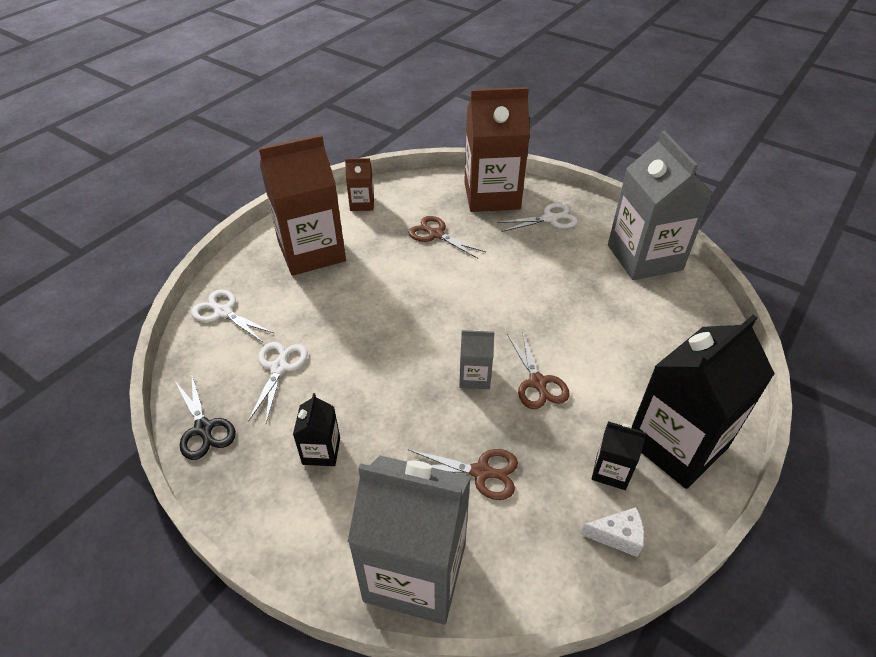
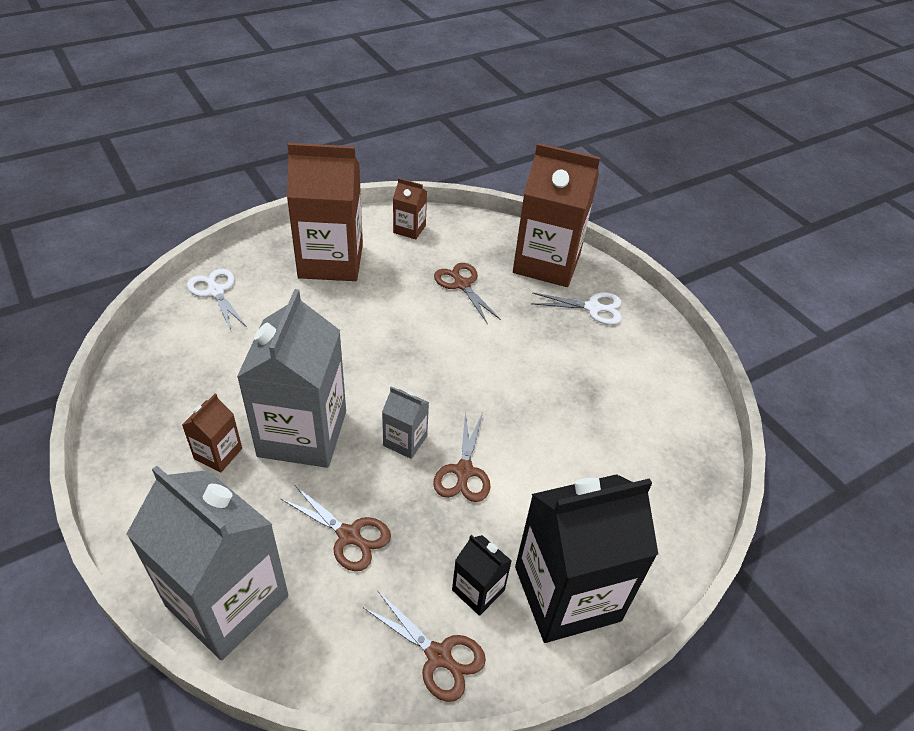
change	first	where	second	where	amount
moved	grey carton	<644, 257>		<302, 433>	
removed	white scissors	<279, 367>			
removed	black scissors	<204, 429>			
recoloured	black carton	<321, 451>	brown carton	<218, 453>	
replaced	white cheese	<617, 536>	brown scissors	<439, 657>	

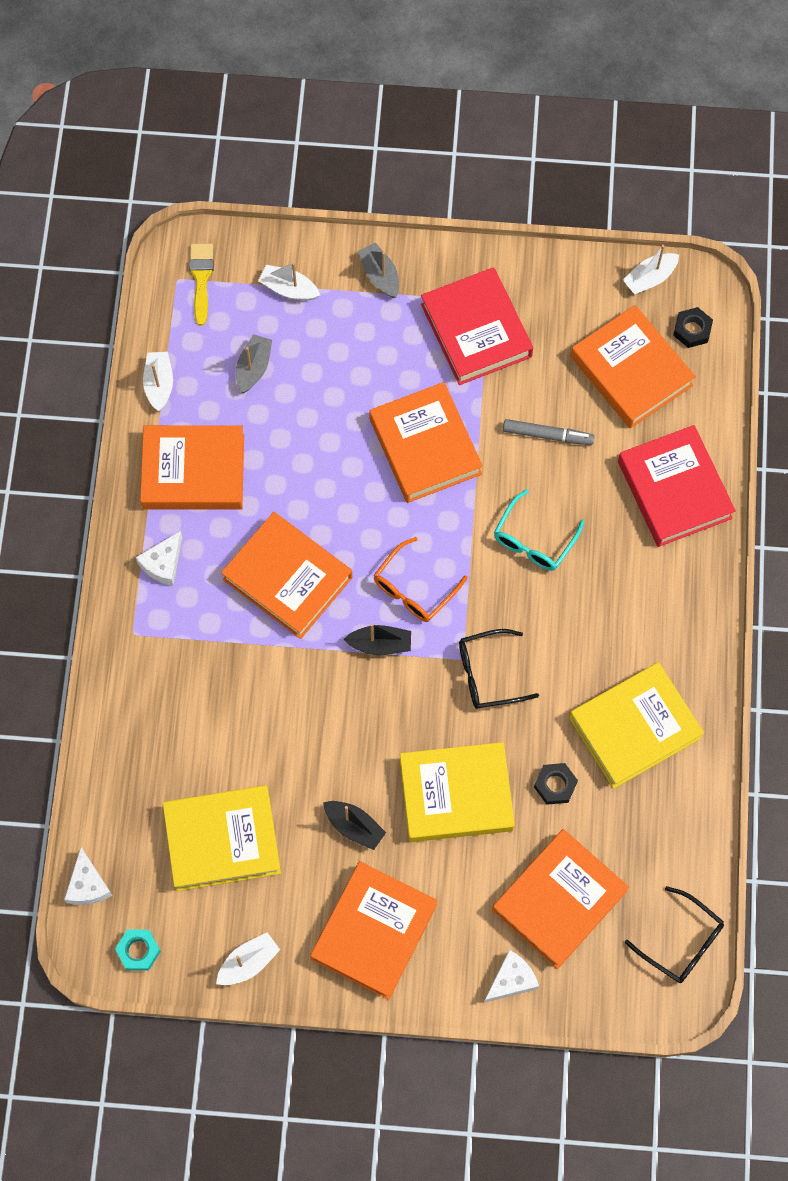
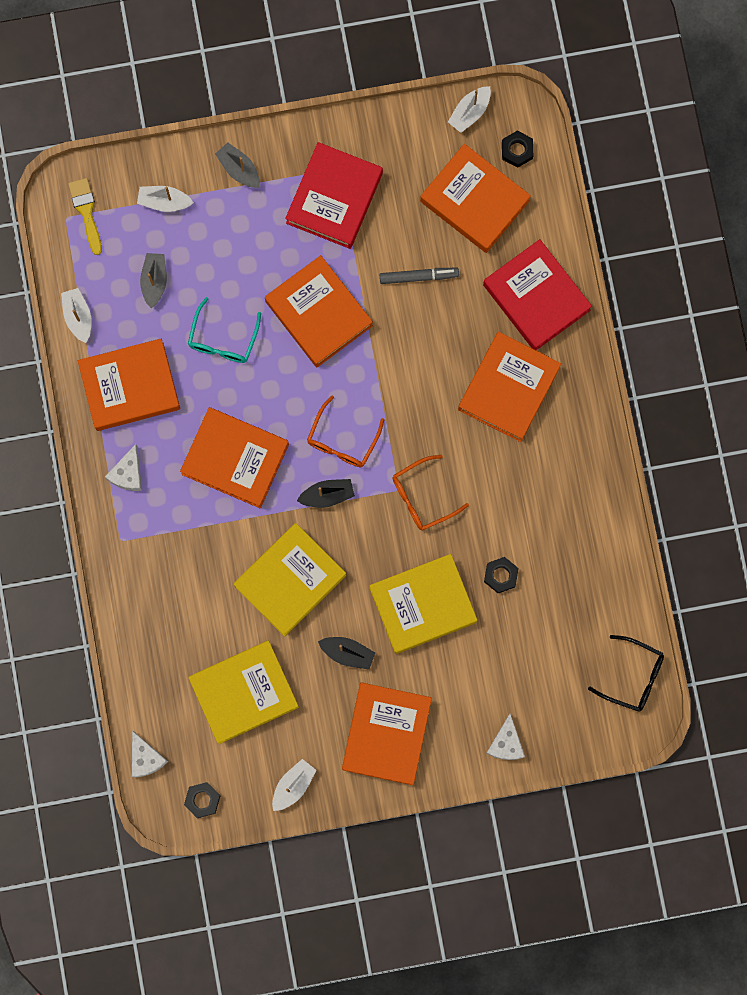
change	first	where	second	where	amount
turned	red book	<476, 330>		<334, 198>	60 degrees clockwise
moved	turquoise glasses	<533, 540>		<223, 339>	
recoloured	black glasses	<487, 674>	orange glasses	<422, 497>	
moved	yellow book	<634, 727>		<290, 580>	
moved	orange book	<559, 900>		<508, 388>	
recoloured	turquoise nut	<138, 951>	black nut	<202, 800>	
turned	white cheese	<511, 980>		<506, 743>	150 degrees clockwise

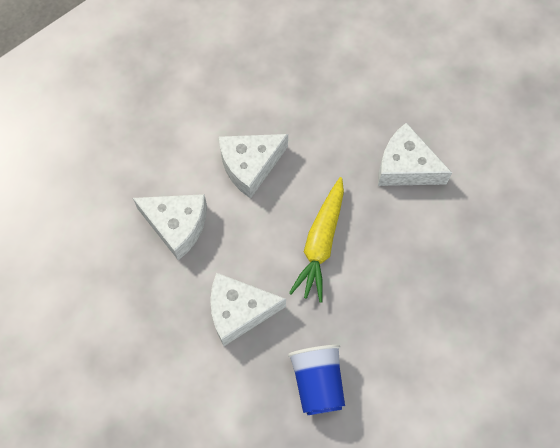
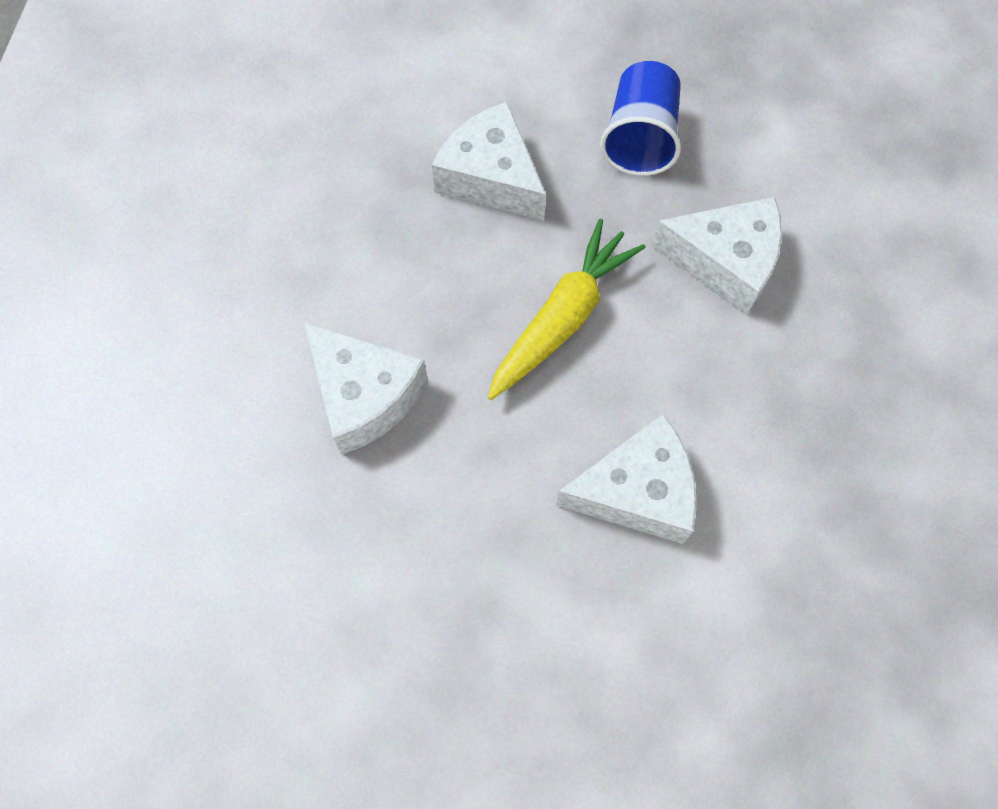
change	first	where	second	where	amount
moved	white cheese	<177, 226>		<491, 177>	

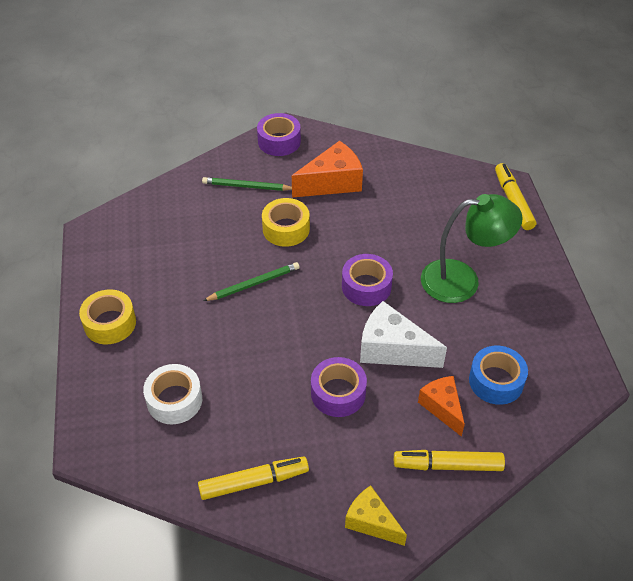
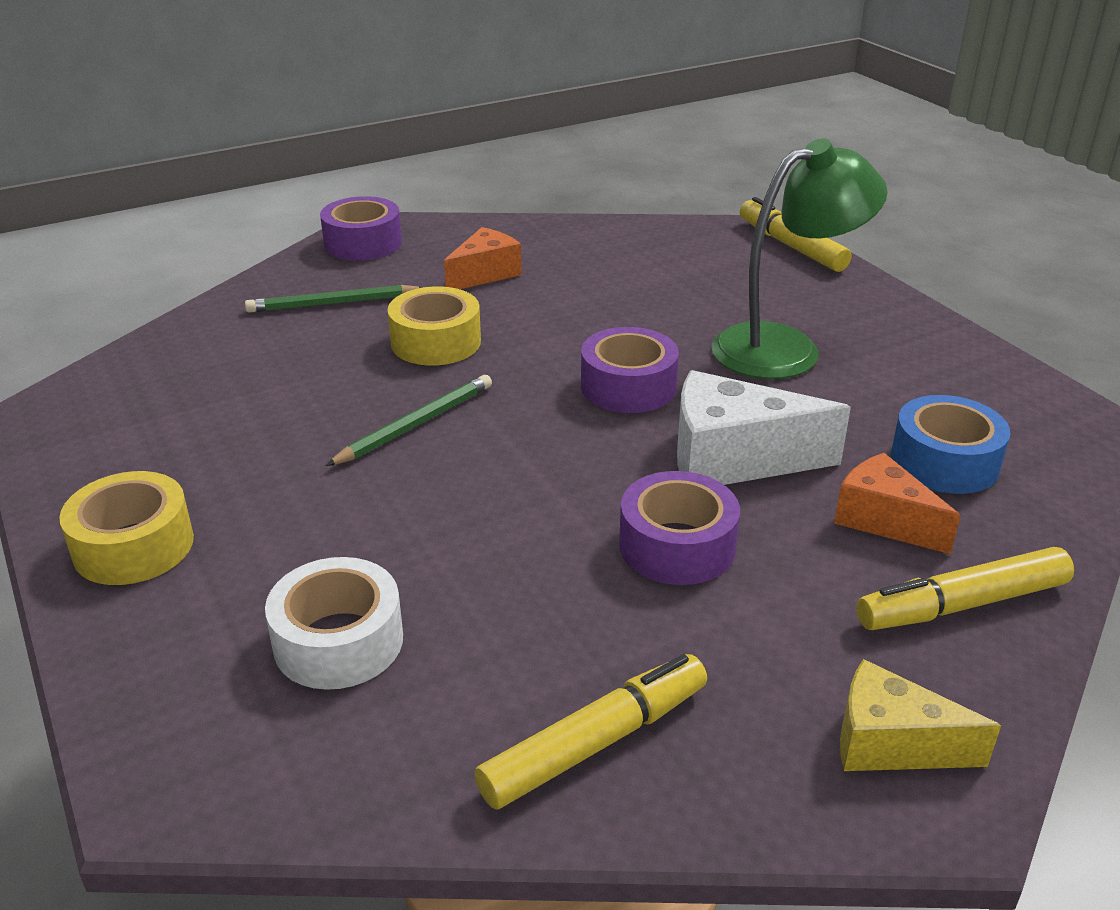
change	first	where	second	where	amount
resized	orange cheese	<332, 183>		<485, 274>	x0.65

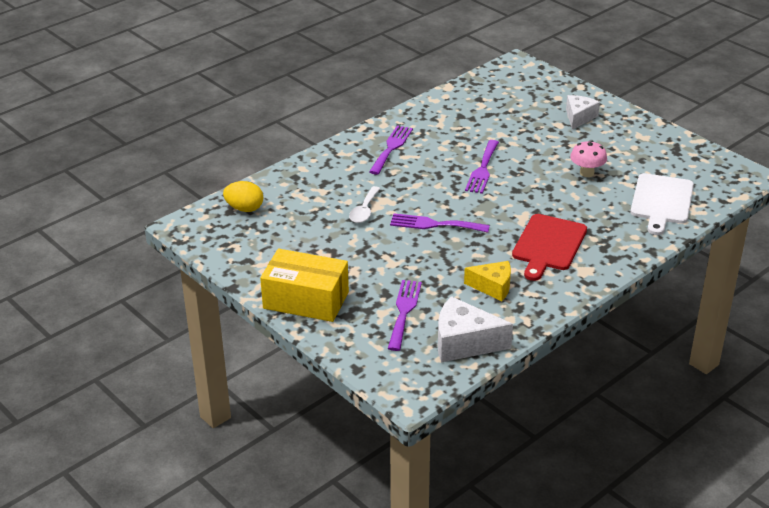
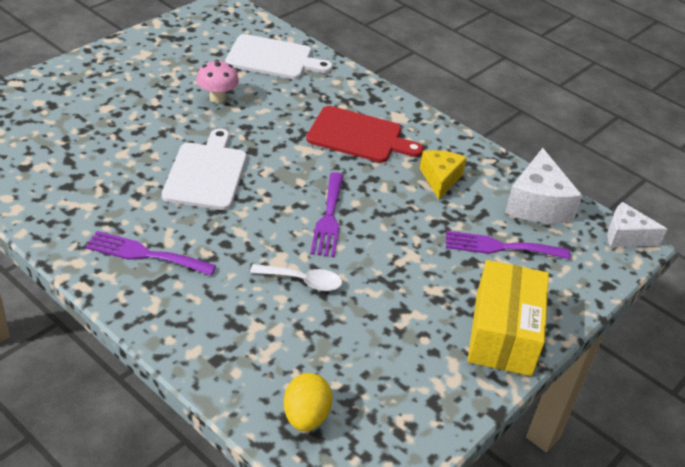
change	first	where	second	where	amount
moved	white cheese	<579, 117>		<626, 236>	
replaced	purple fork	<482, 169>	white cutting board	<206, 173>	

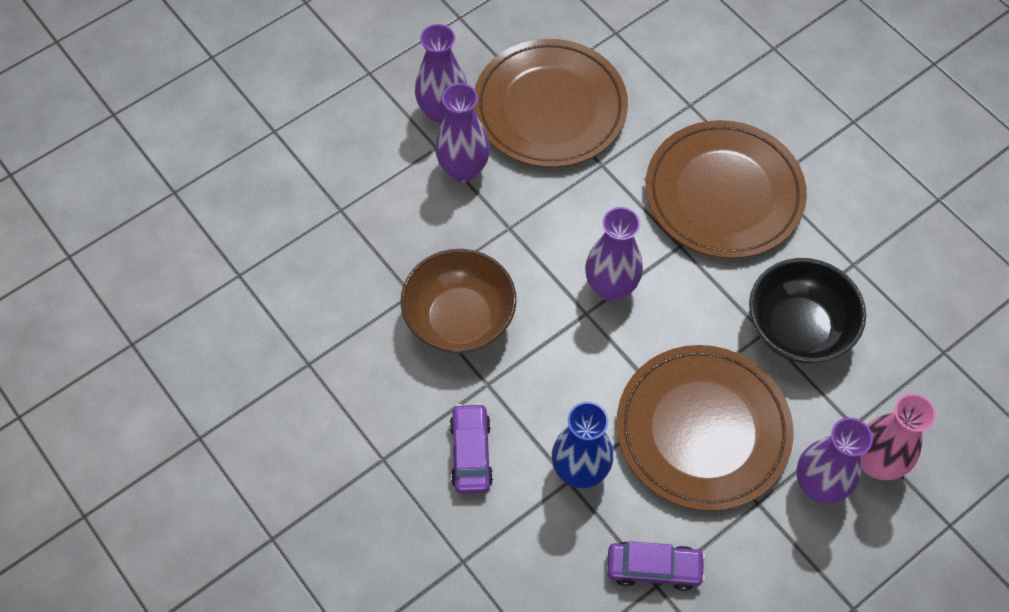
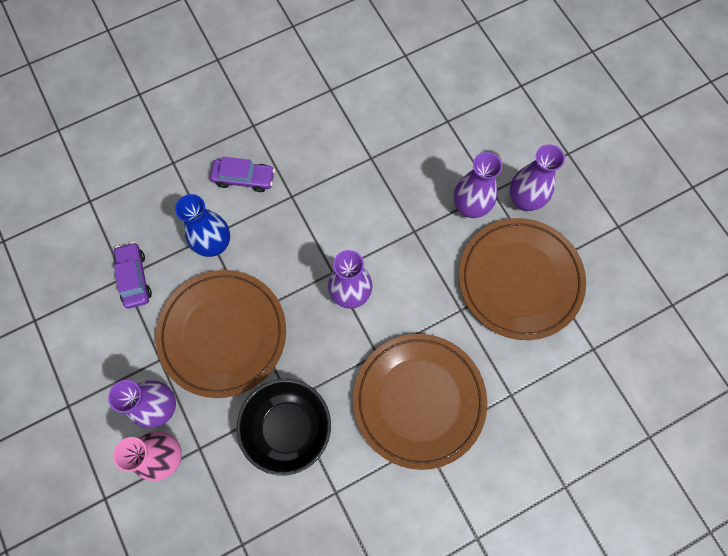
change	first	where	second	where	amount
removed	brown bowl	<459, 319>			
turned	purple car	<654, 568>		<134, 278>	150 degrees clockwise

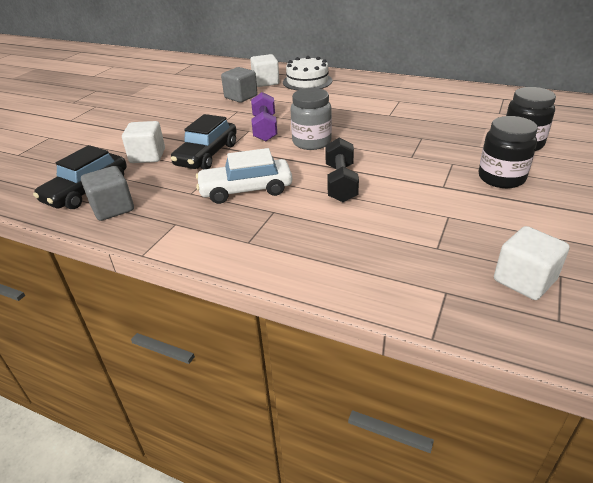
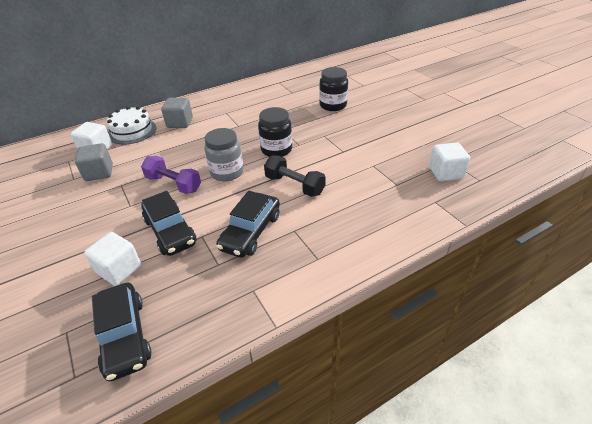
change	first	where	second	where	amount
moved	black jar	<501, 178>		<276, 150>	
recoloured	white car	<246, 190>	black car	<251, 232>	
moved	grey cube	<112, 208>		<180, 123>	

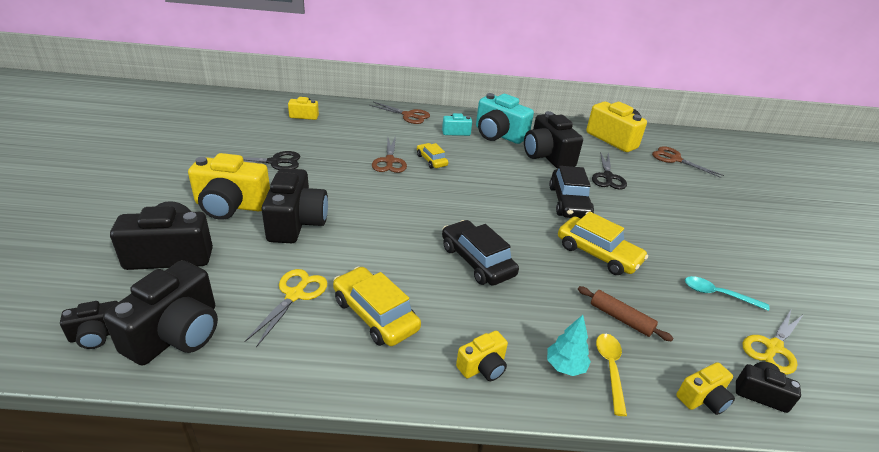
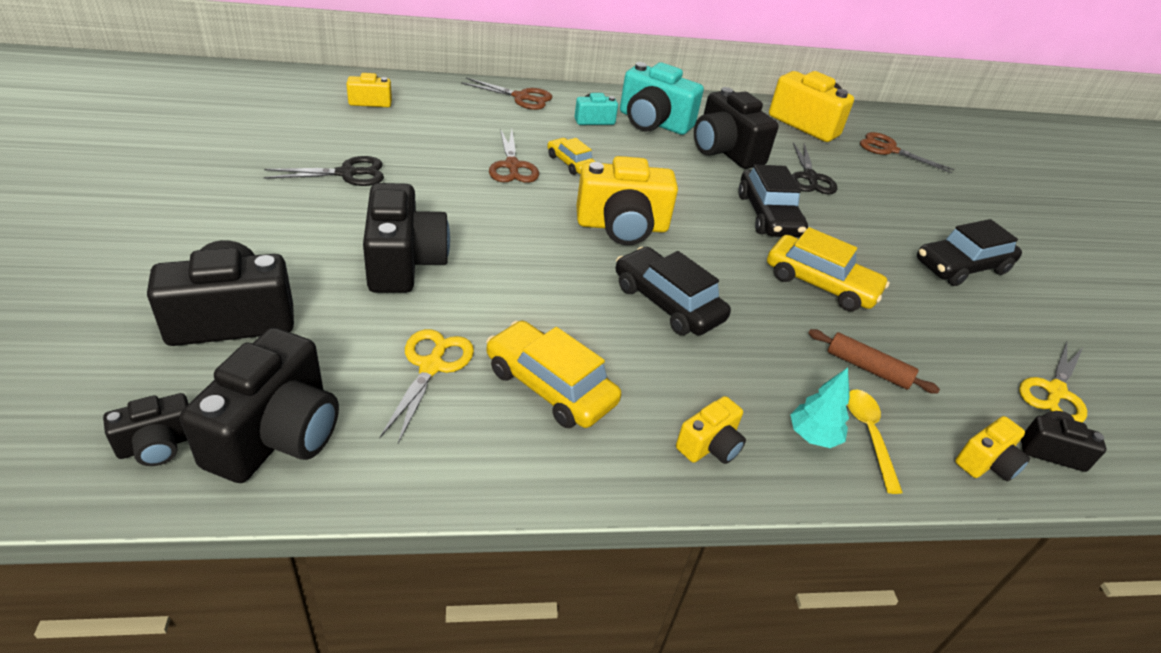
change	first	where	second	where	amount
moved	yellow camera	<231, 205>		<622, 226>	
removed	turquoise spoon	<717, 294>			
added			black car	<962, 267>	

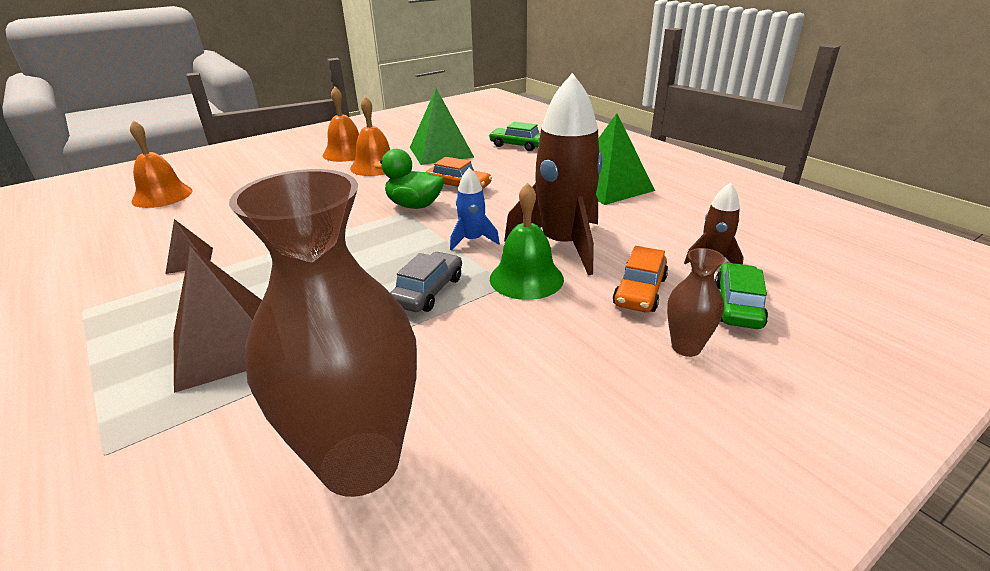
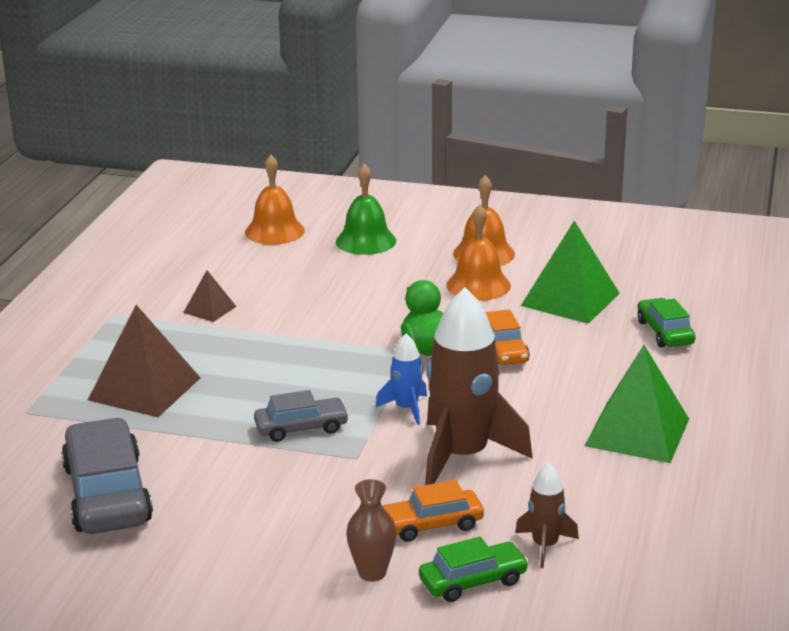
change	first	where	second	where	amount
replaced	brown vase	<360, 462>	grey car	<107, 494>	
moved	green bell	<526, 278>		<366, 241>	

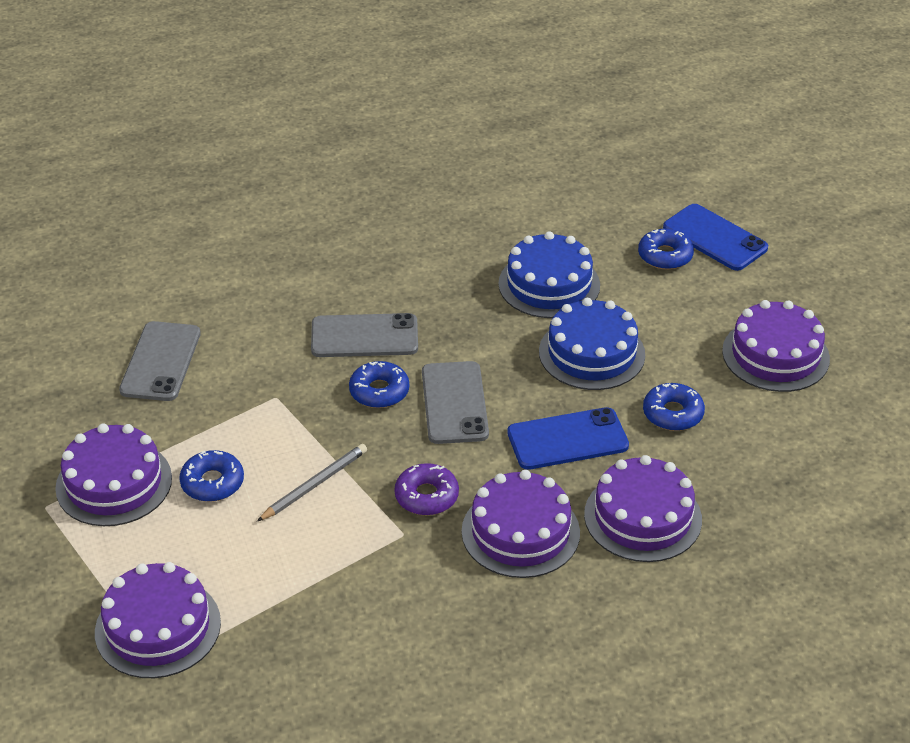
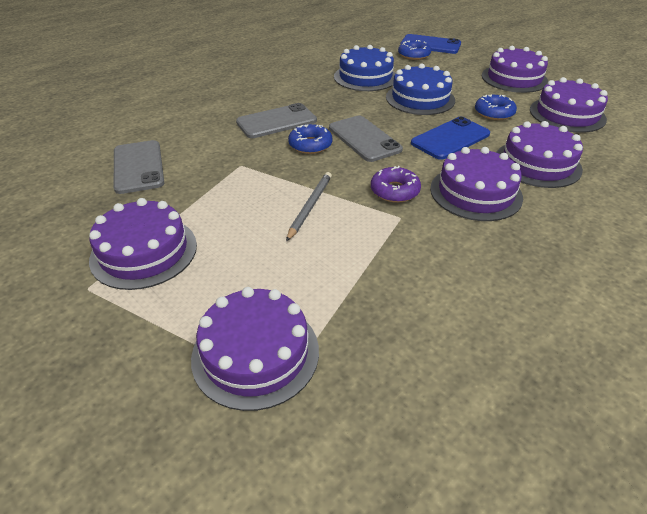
change	first	where	second	where	amount
removed	blue donut	<212, 483>			
added			purple cake	<567, 114>	

